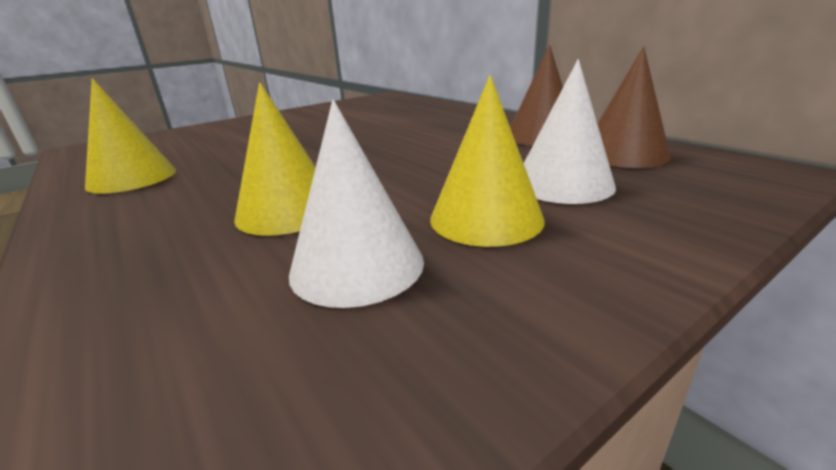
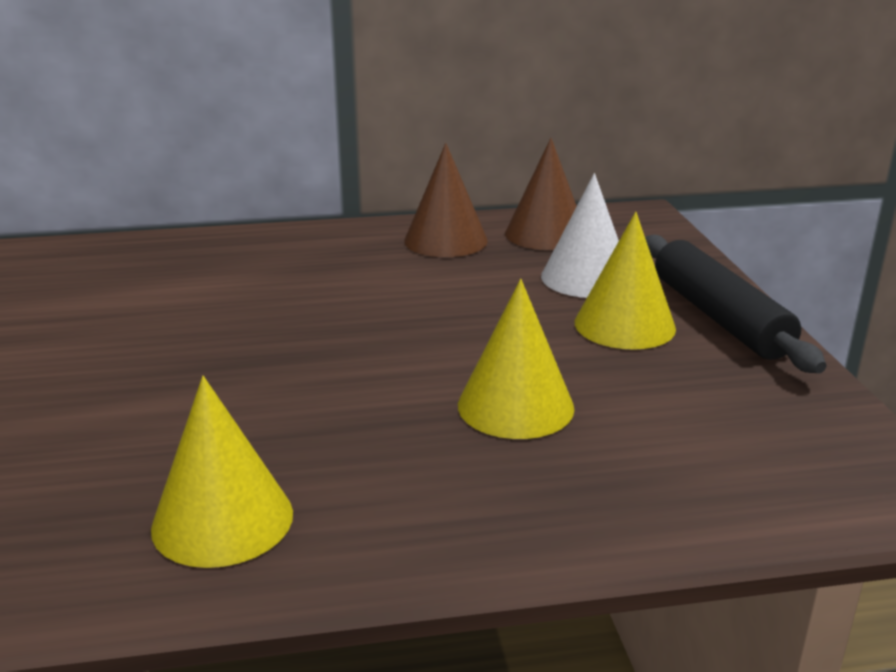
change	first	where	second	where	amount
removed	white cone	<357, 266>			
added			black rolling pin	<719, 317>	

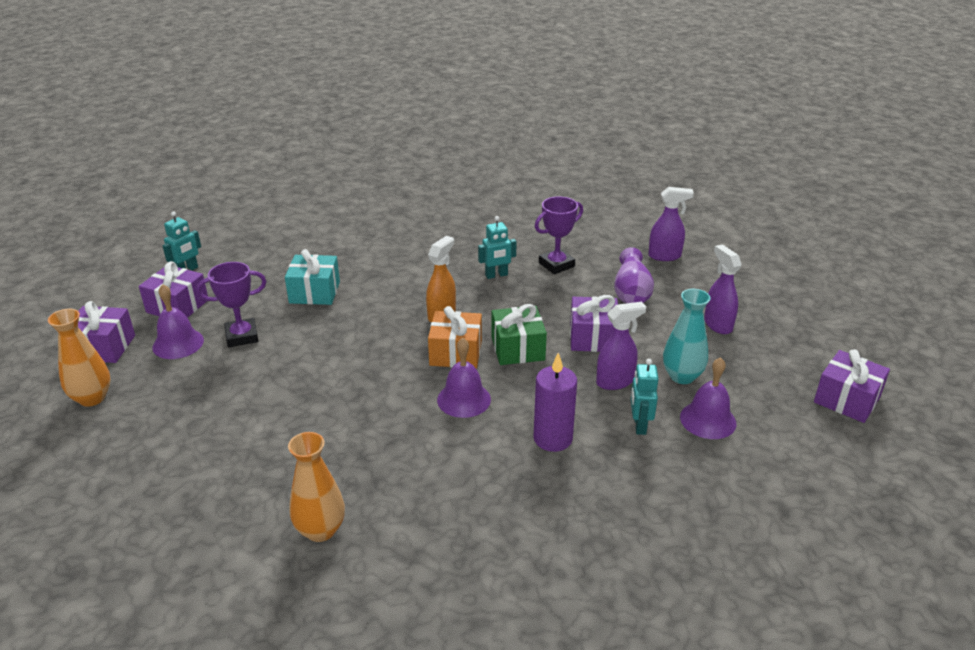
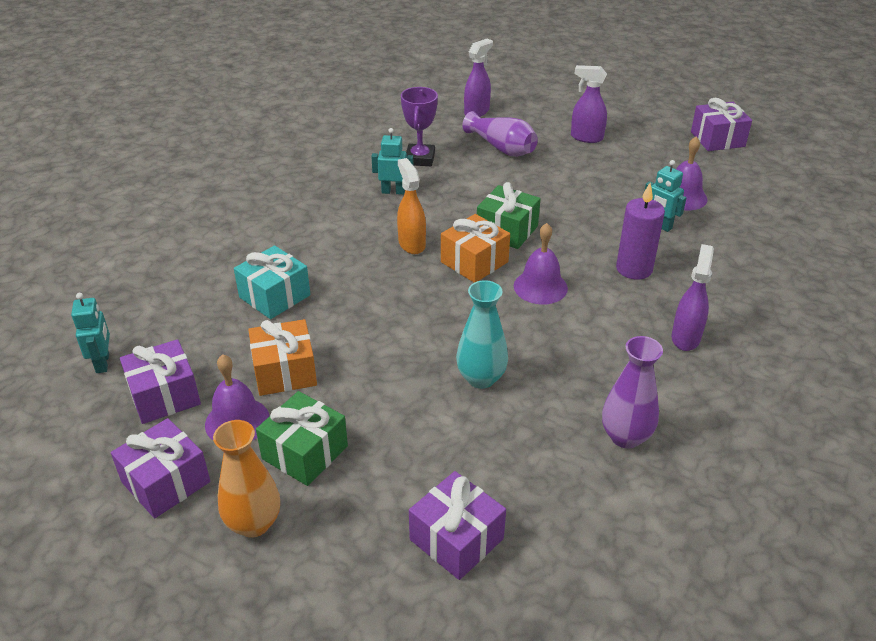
change	first	where	second	where	amount
turned	turquoise robot	<496, 275>		<393, 191>	105 degrees counterclockwise
replaced	purple trophy	<242, 336>	orange gift	<285, 372>	
moved	turquoise vase	<682, 376>		<481, 378>	
moved	purple gift	<593, 337>		<456, 539>	
moved	purple spray bottle	<615, 382>		<685, 337>	
recoloured	orange vase	<320, 530>	purple vase	<625, 437>	
added			green gift	<305, 452>	

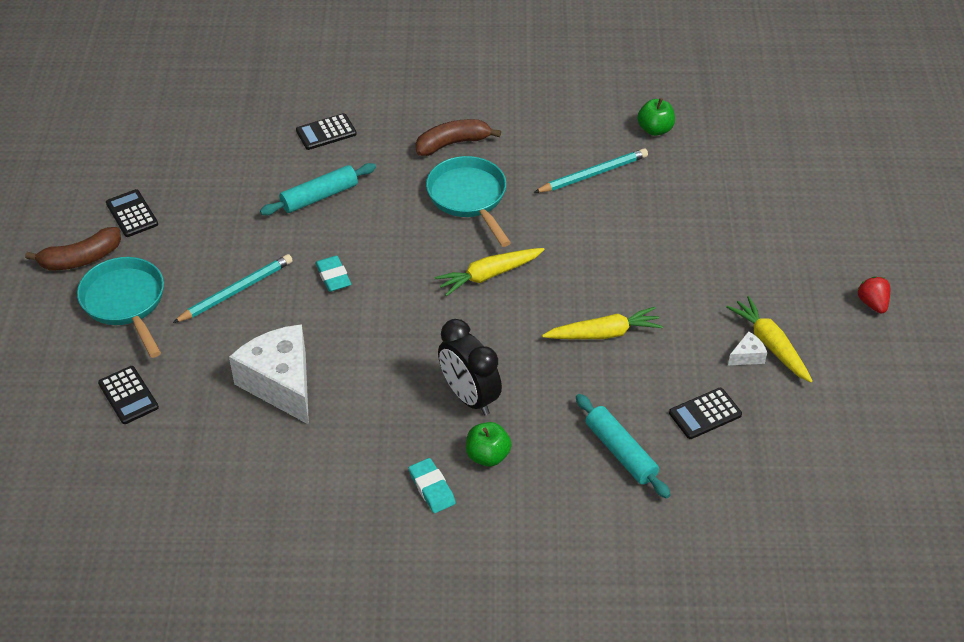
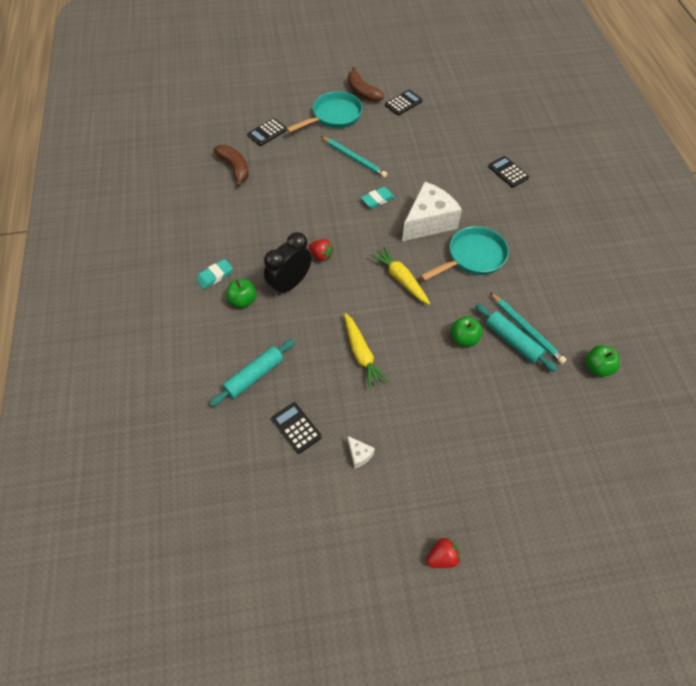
change	first	where	second	where	amount
moved	brown banana	<453, 143>		<235, 168>	
moved	turquoise rolling pin	<319, 196>		<513, 341>	
removed	yellow carrot	<770, 344>			
moved	white cheese	<281, 384>		<428, 222>	
added			red strawberry	<321, 255>	
added			green apple	<464, 338>	

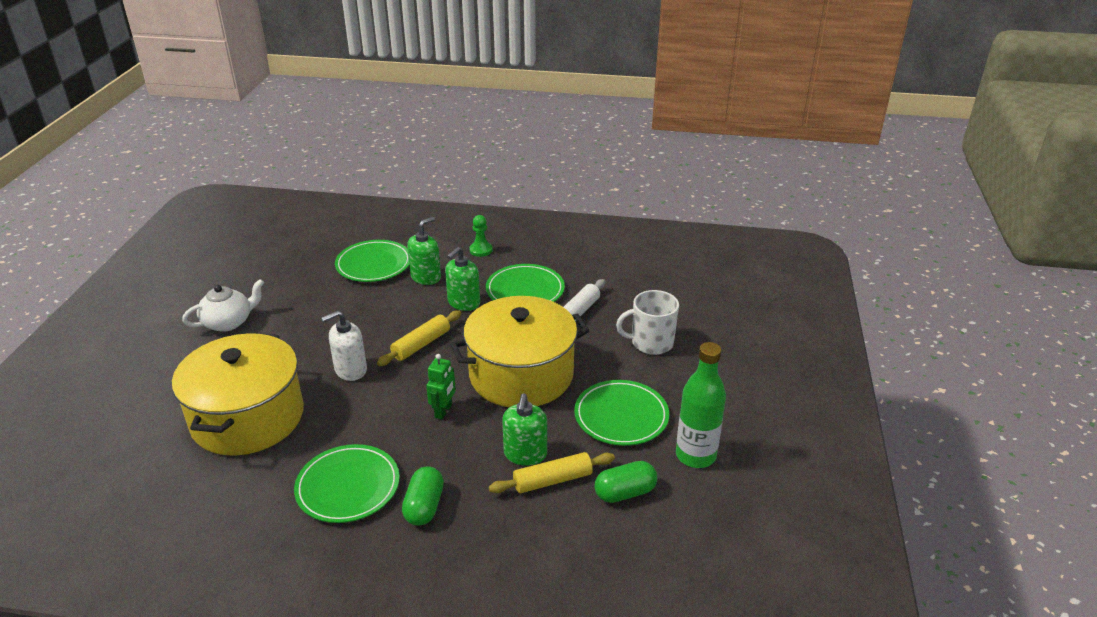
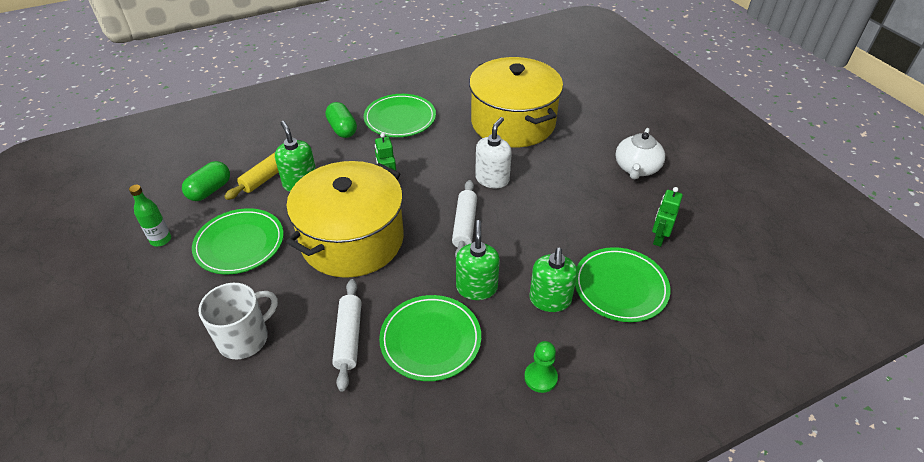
change	first	where	second	where	amount
recoloured	yellow rolling pin	<421, 344>	white rolling pin	<464, 225>	
resized	green bottle	<695, 455>		<161, 240>	x0.58
added			green robot	<658, 238>	

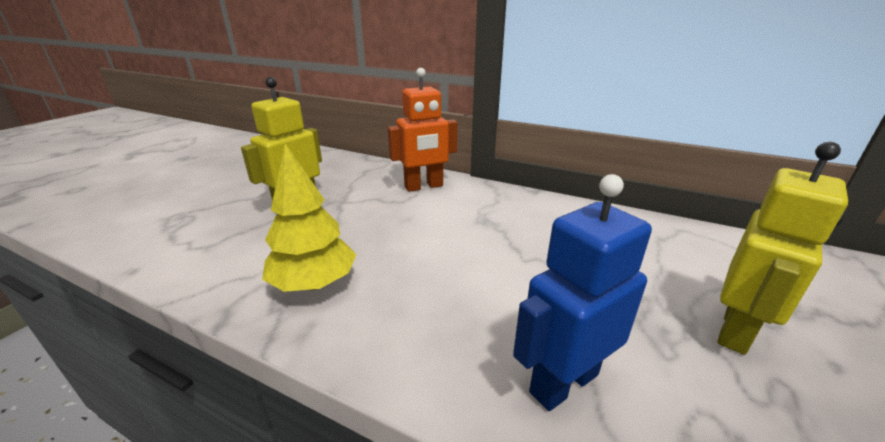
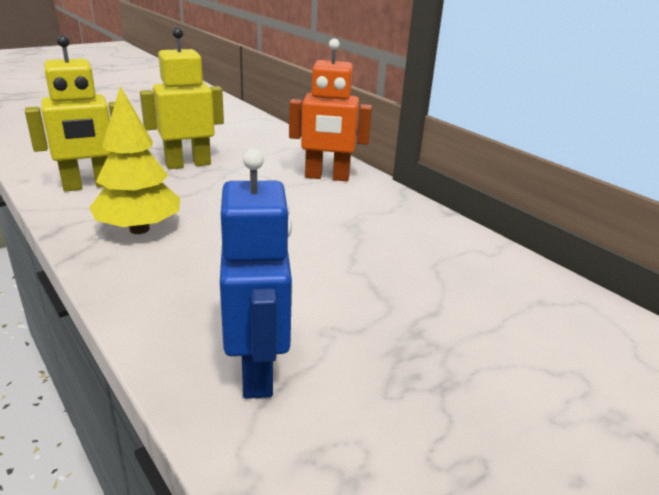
change	first	where	second	where	amount
moved	yellow robot	<736, 331>		<89, 186>	
turned	blue robot	<563, 382>		<258, 371>	90 degrees clockwise

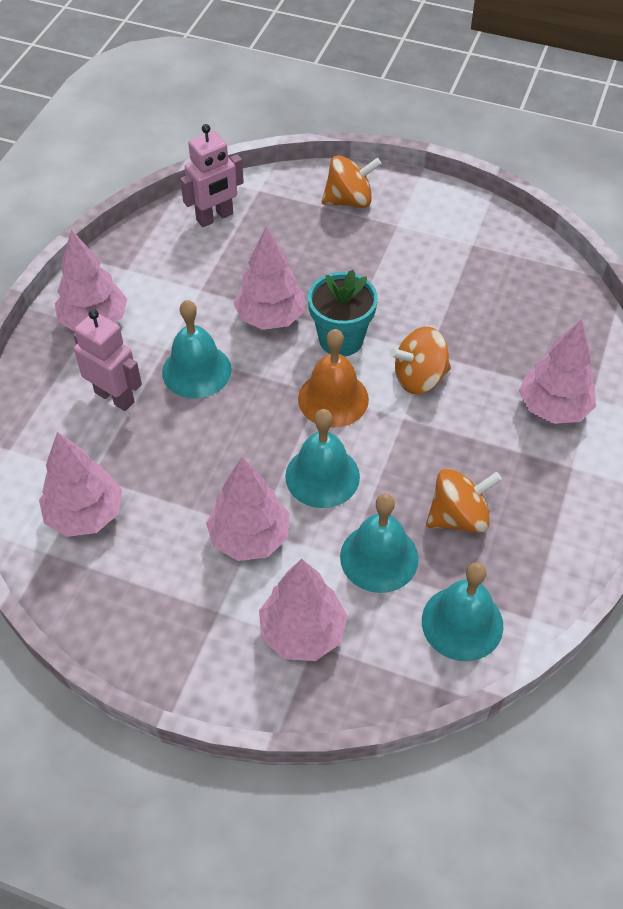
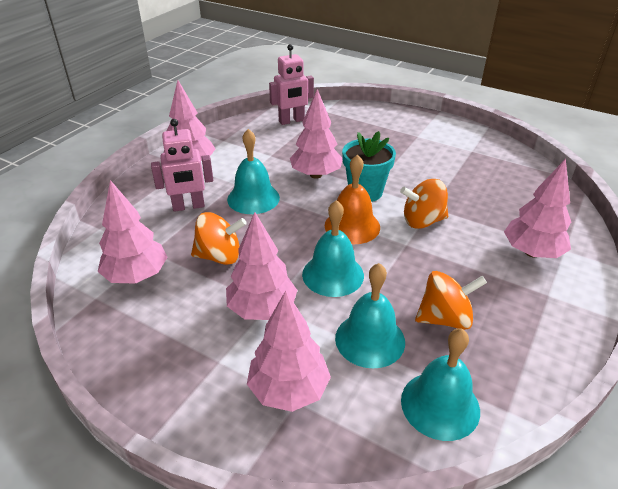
change	first	where	second	where	amount
moved	orange spinning top	<349, 201>		<219, 256>	
turned	pink robot	<115, 397>		<188, 206>	120 degrees clockwise

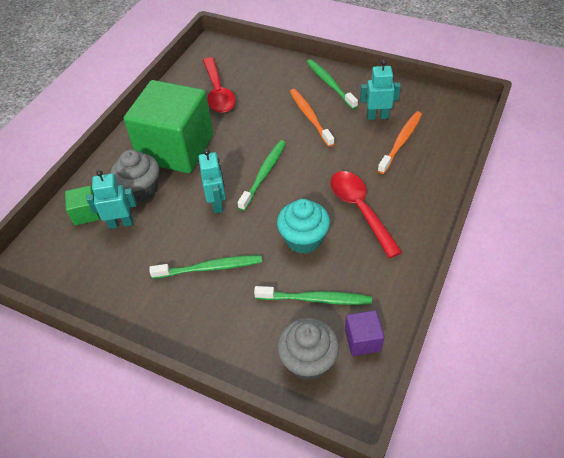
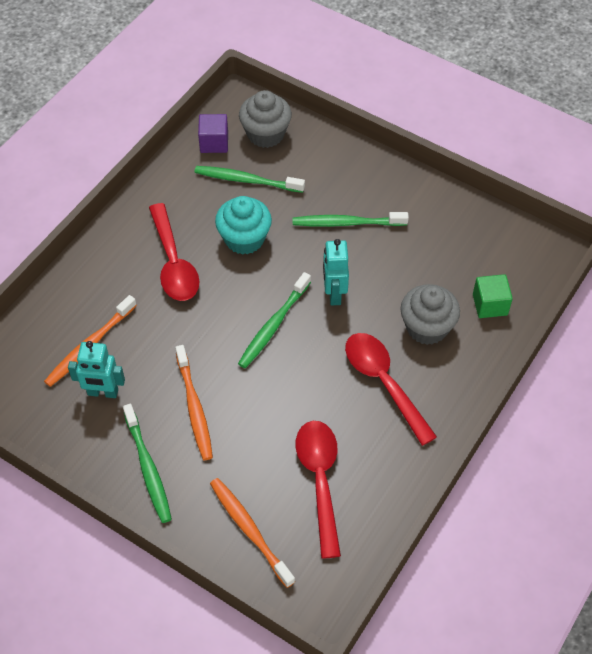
change	first	where	second	where	amount
replaced	green cube	<176, 148>	red spoon	<384, 383>	
removed	turquoise robot	<121, 223>			
added			orange toothbrush	<249, 530>	

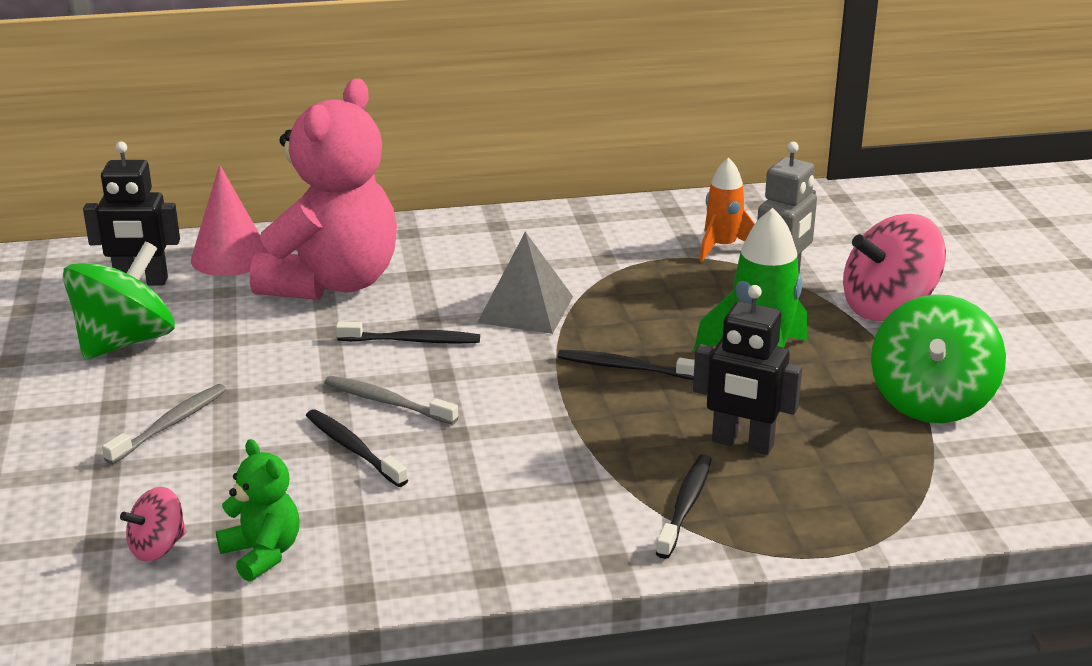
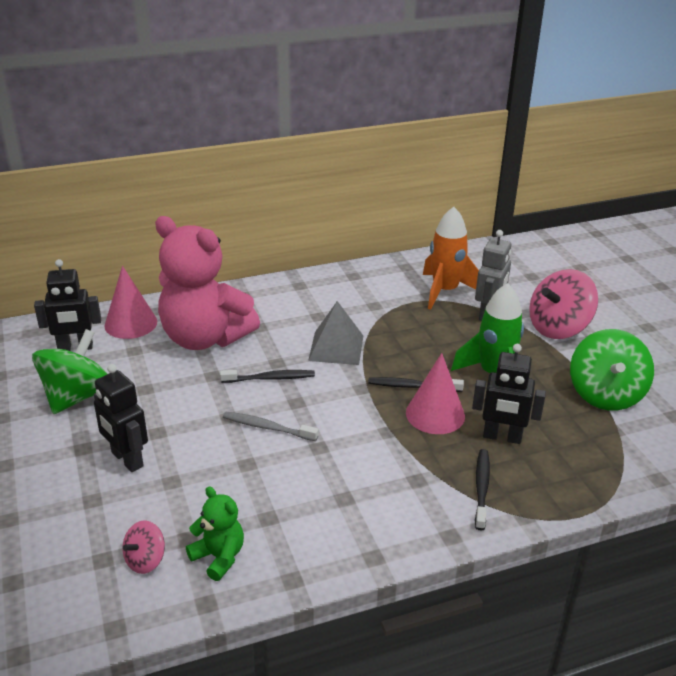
change	first	where	second	where	amount
turned	pink teddy bear	<332, 283>		<205, 338>	105 degrees clockwise
resized	orange rocket	<722, 247>		<445, 291>	x1.53
replaced	grey toothbrush	<170, 424>	black robot	<127, 459>	
removed	black toothbrush	<353, 449>			
added			pink cone	<435, 414>	

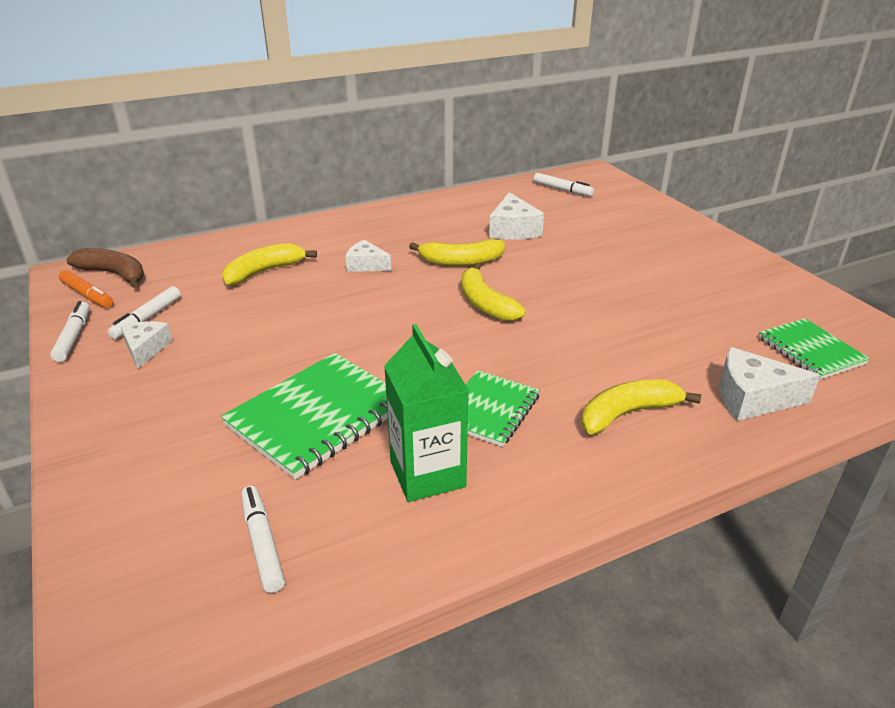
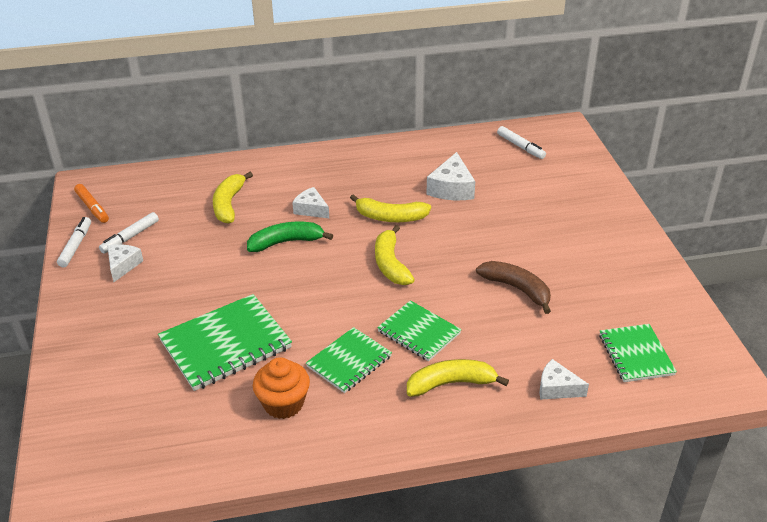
change	first	where	second	where	amount
turned	yellow banana	<264, 271>		<228, 204>	60 degrees counterclockwise
moved	brown banana	<114, 274>		<517, 289>	
replaced	green carton	<427, 474>	orange cupcake	<283, 404>	
resized	white cheese	<752, 398>		<556, 388>	x0.67
removed	white marker	<262, 543>			
added			green banana	<286, 242>	
added			green notebook	<419, 332>	

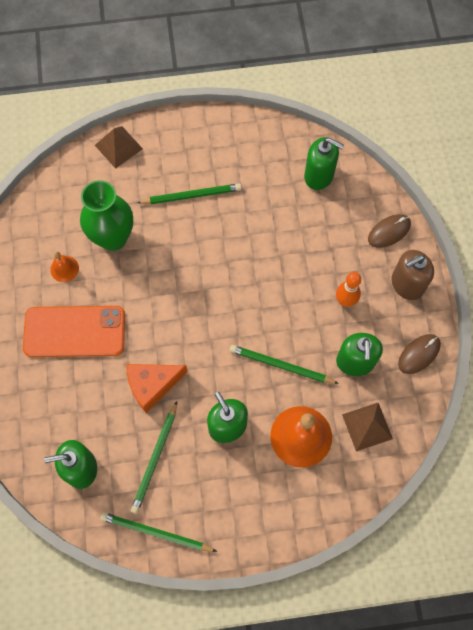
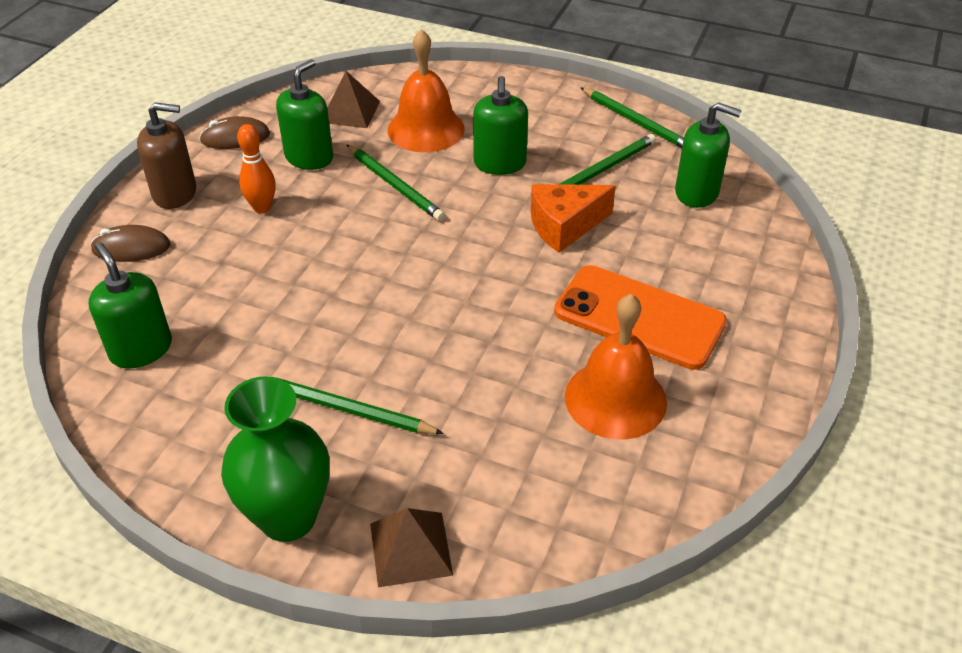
change	first	where	second	where	amount
moved	green vase	<113, 238>		<288, 518>	
resized	orange bell	<64, 269>		<615, 399>	x2.01
turned	orange cheese	<152, 385>		<564, 226>	150 degrees clockwise

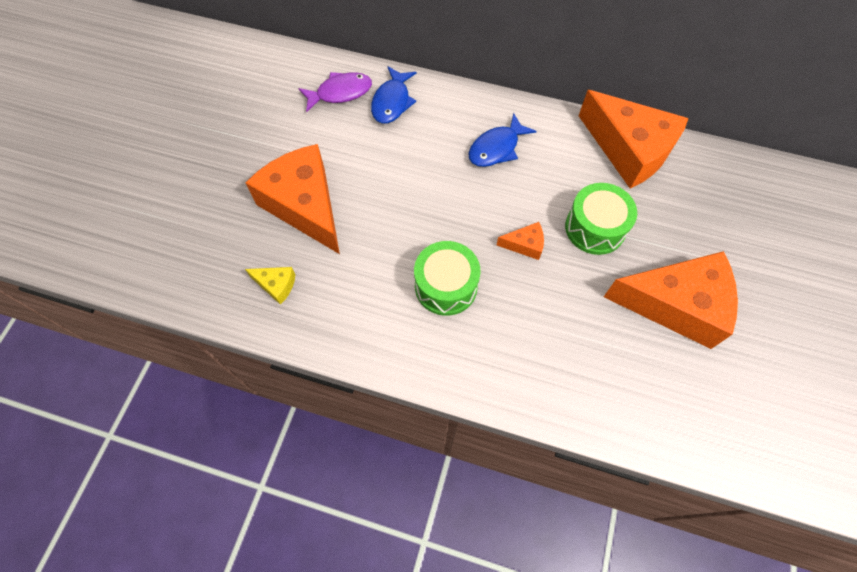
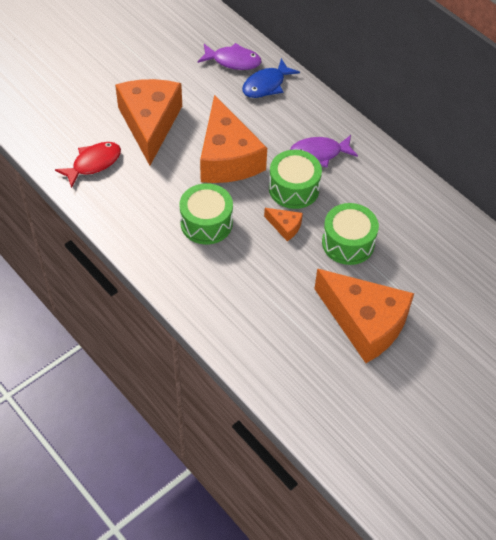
change	first	where	second	where	amount
moved	orange cheese	<629, 150>		<227, 158>	
recoloured	blue fish	<496, 148>	purple fish	<319, 153>	
replaced	yellow cheese	<276, 285>	red fish	<93, 163>	
added			green drum	<294, 188>	

